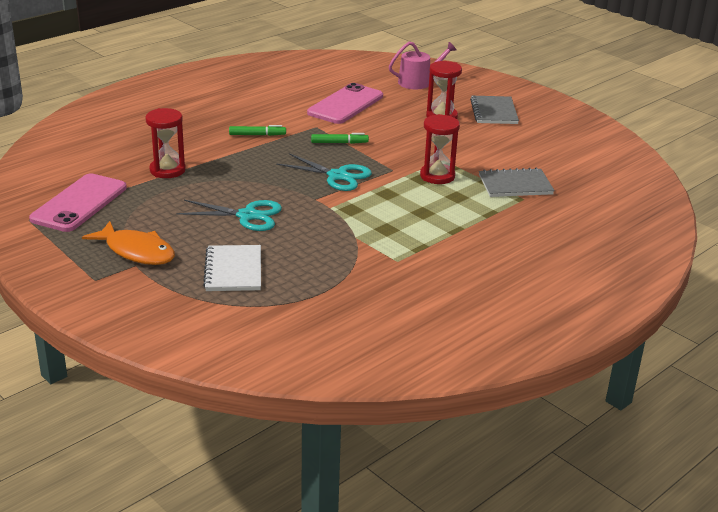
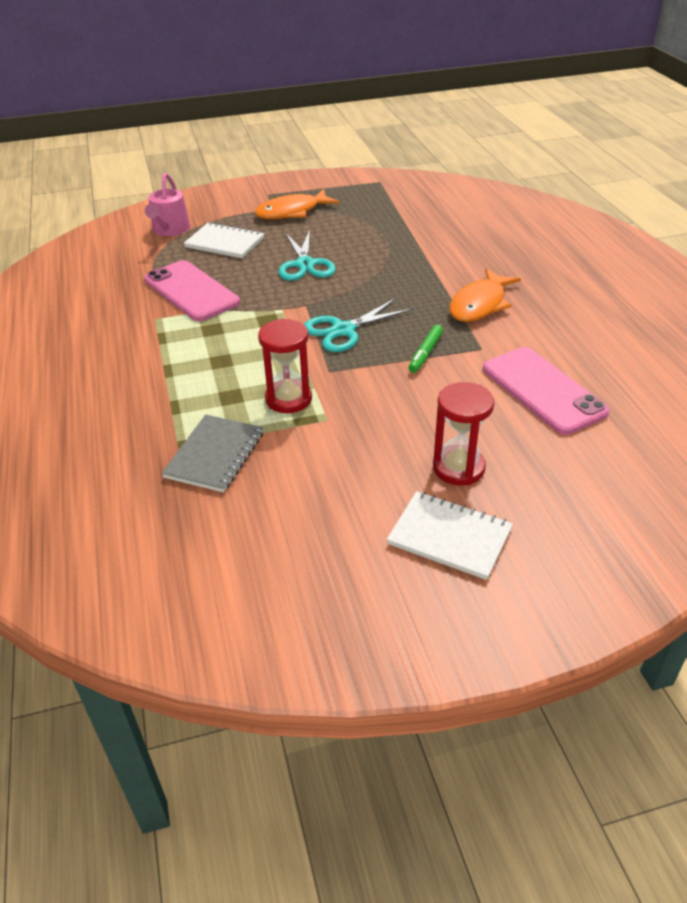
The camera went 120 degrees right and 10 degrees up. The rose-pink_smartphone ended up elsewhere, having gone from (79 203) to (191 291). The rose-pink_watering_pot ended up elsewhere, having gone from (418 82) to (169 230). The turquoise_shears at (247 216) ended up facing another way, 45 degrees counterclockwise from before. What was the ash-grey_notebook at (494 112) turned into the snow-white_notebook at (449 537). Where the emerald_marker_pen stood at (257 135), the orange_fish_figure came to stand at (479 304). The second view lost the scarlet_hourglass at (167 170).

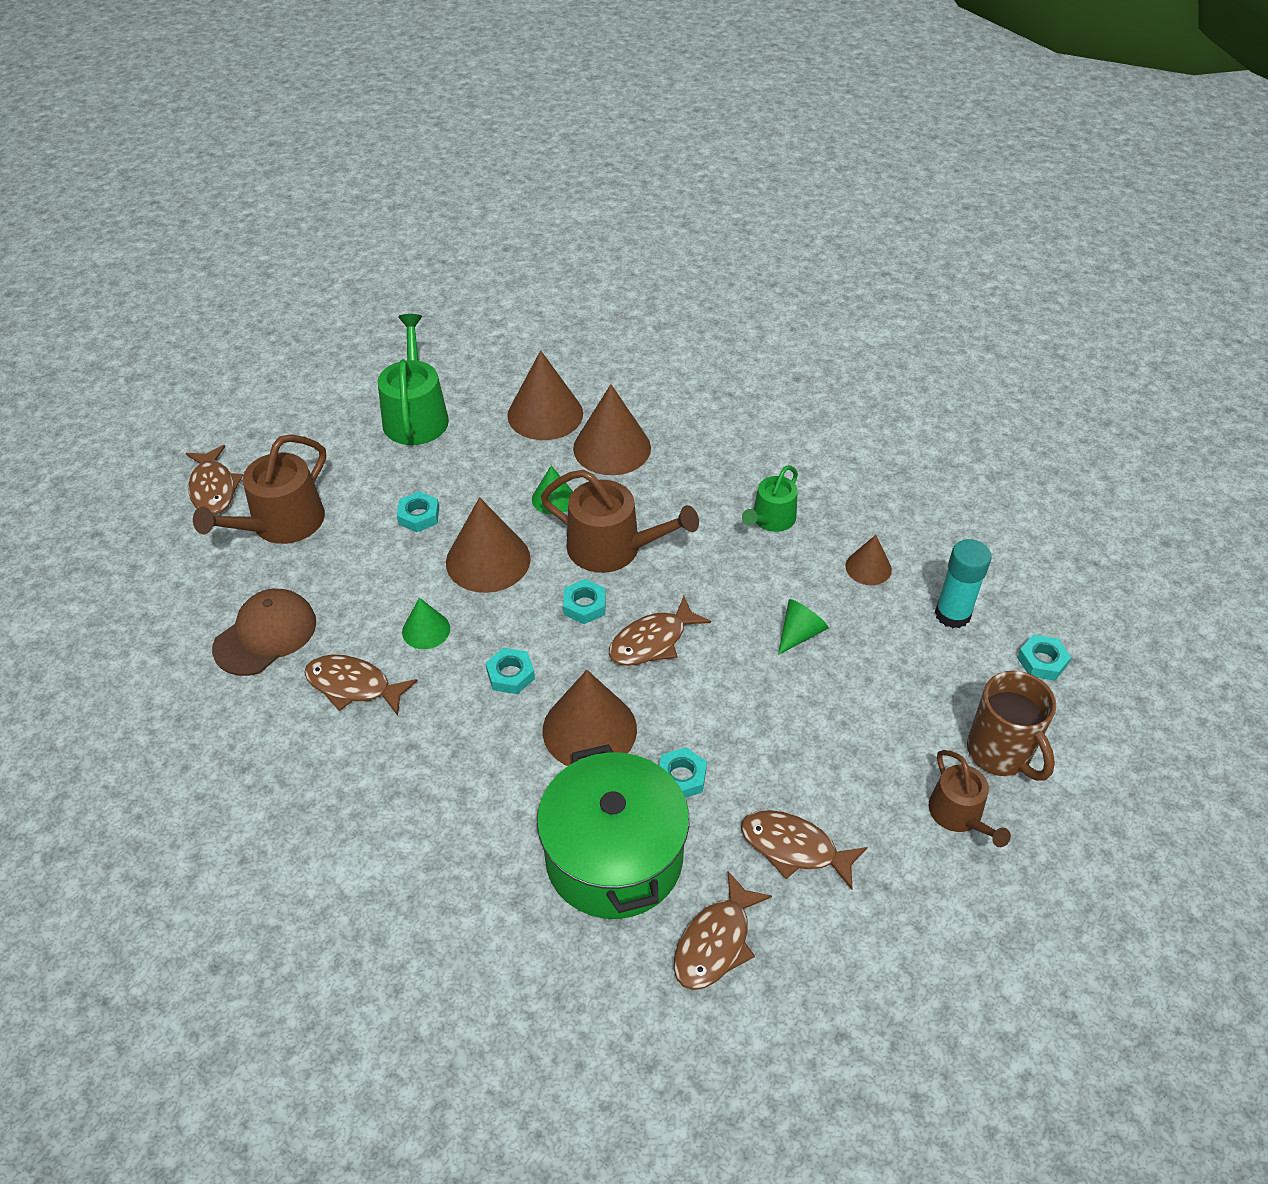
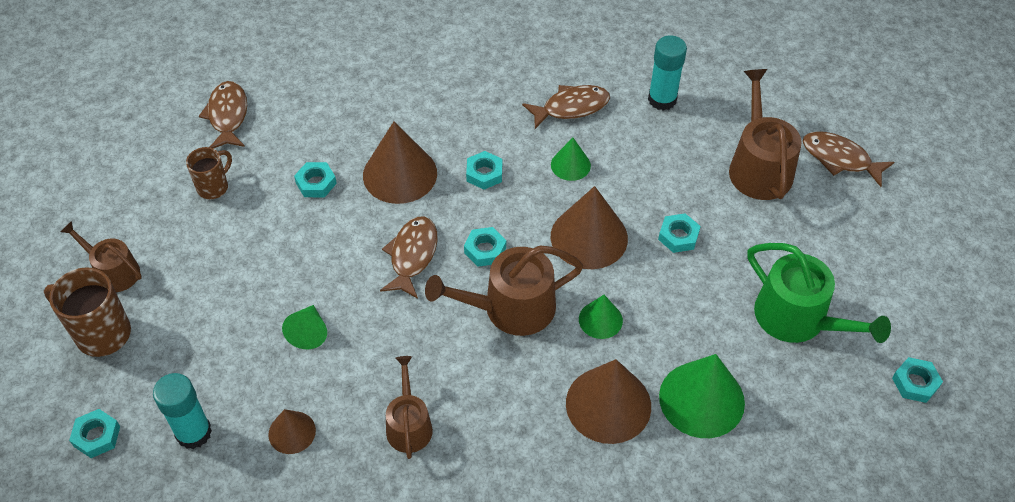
The camera went 140 degrees right and 5 degrees up. Where the brown_fish_figure stood at (794 848), the brown_coffee_mug came to stand at (214 187). What was the emerald_watering_pot at (771 519) turned into the brown_watering_pot at (409 424). Where the brown_peaked_cap stood at (265 635), the turquoise_glue_stick came to stand at (662 99). What was the brown_solid_cone at (545 414) turned into the emerald_solid_cone at (701 399). The second view gained the turquoise_hexagon_nut at (915 383). The second view lost the emerald_stockpot at (614 857).

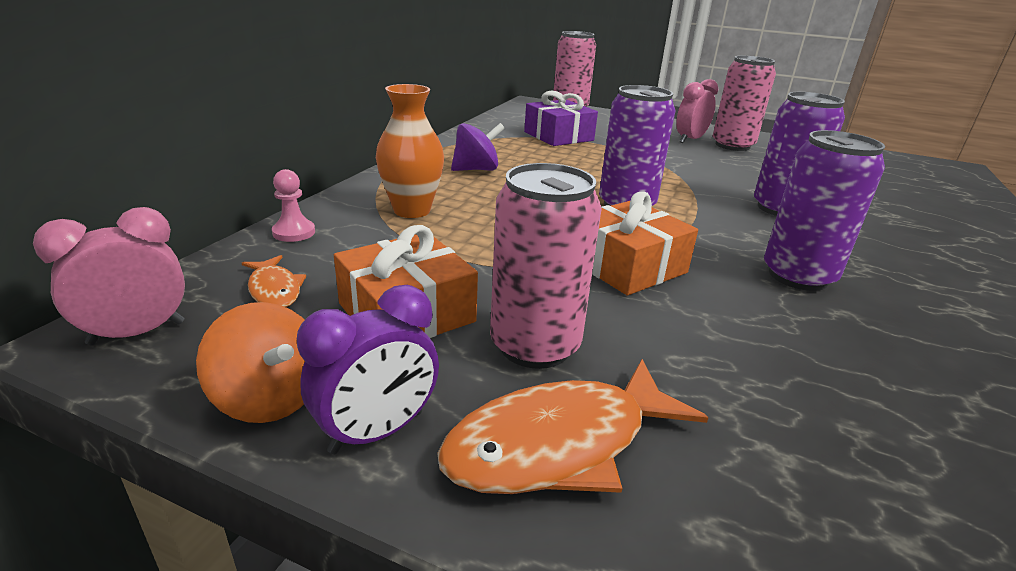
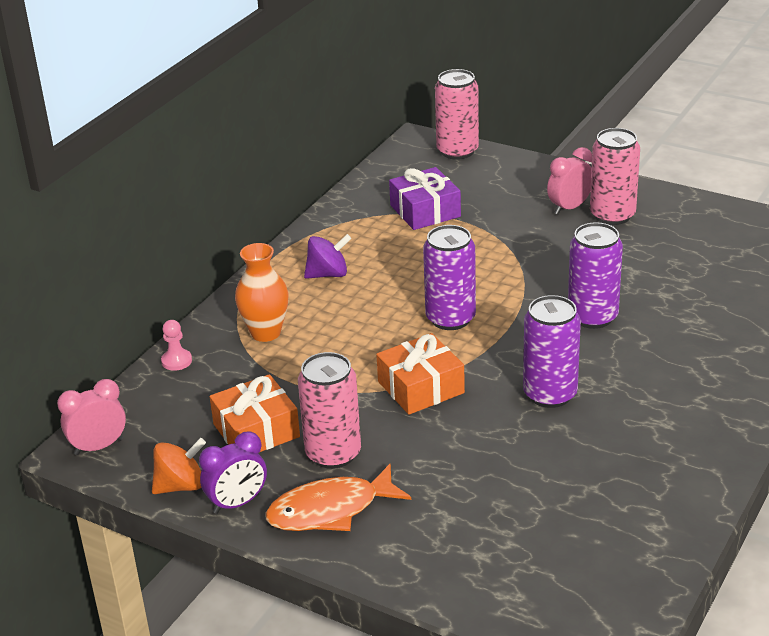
The camera went 10 degrees right and 5 degrees up. The orange_whirligig at (270 398) ended up facing another way, 75 degrees counterclockwise from before. The second view lost the orange_fish_figure at (274 290).

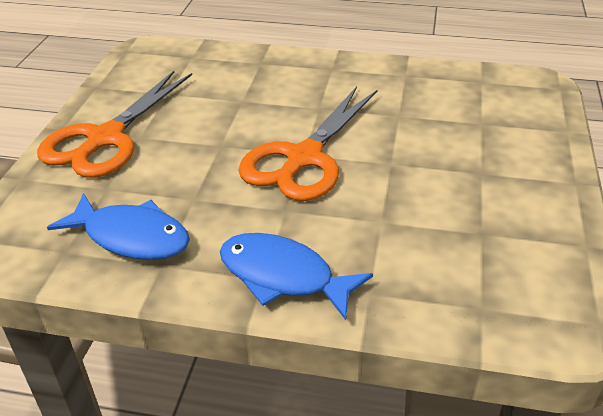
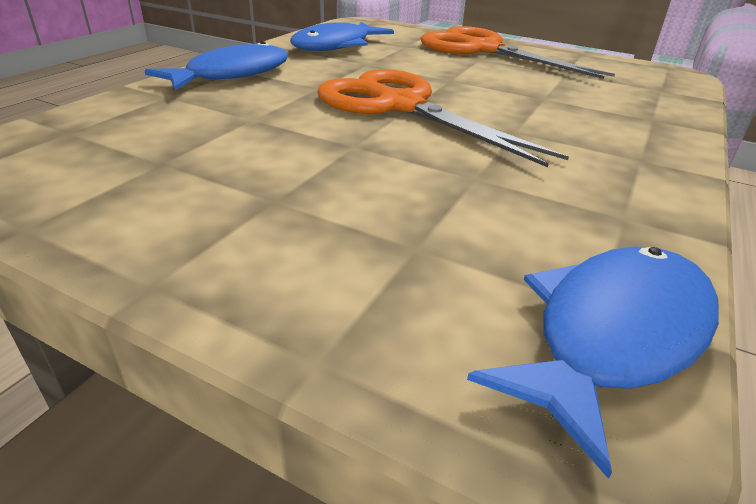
The camera went 105 degrees right and 5 degrees down. The second view gained the royal_blue_fish_figure at (612 335).

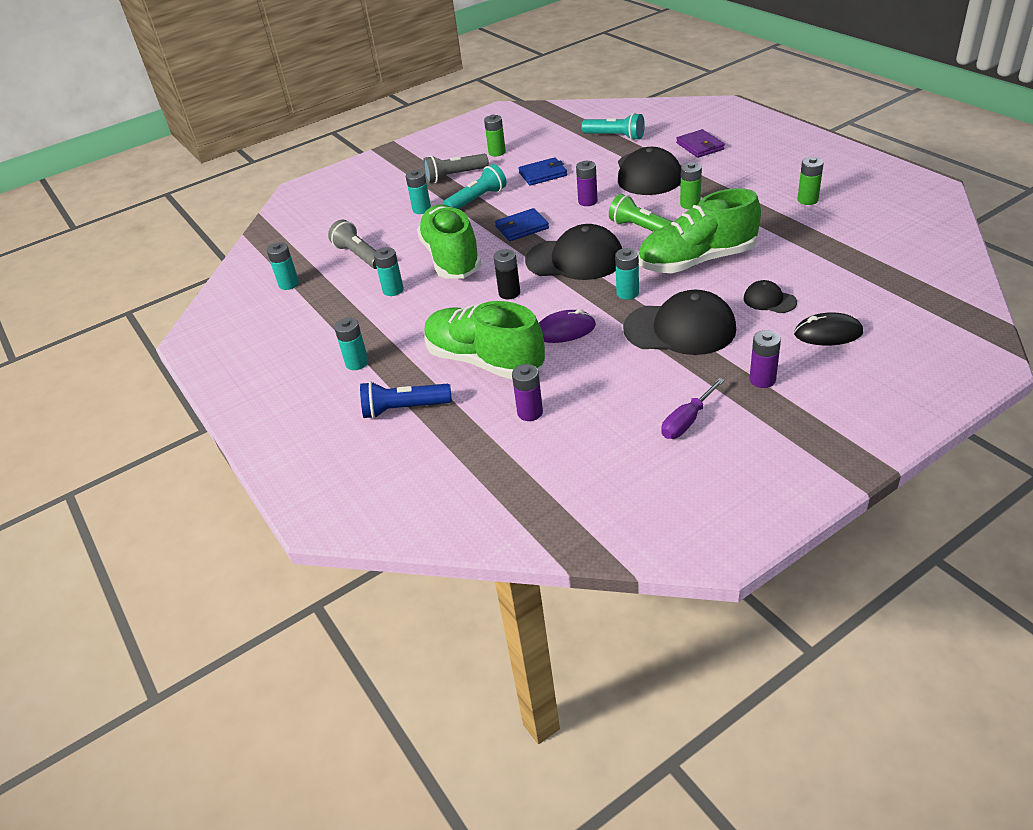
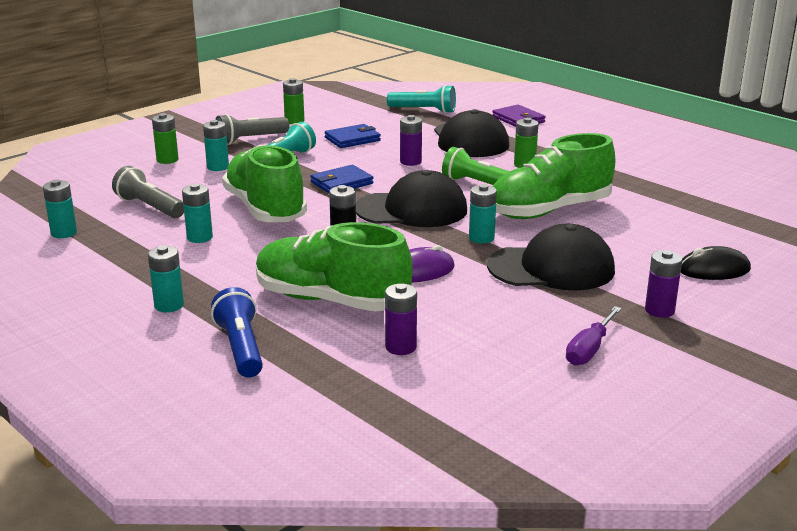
The camera went 15 degrees left and 15 degrees down. The emerald_battery ended up elsewhere, having gone from (807 200) to (167 160). The royal_blue_torch at (404 409) ended up facing another way, 90 degrees clockwise from before. The second view lost the ebony_peaked_cap at (769 300).

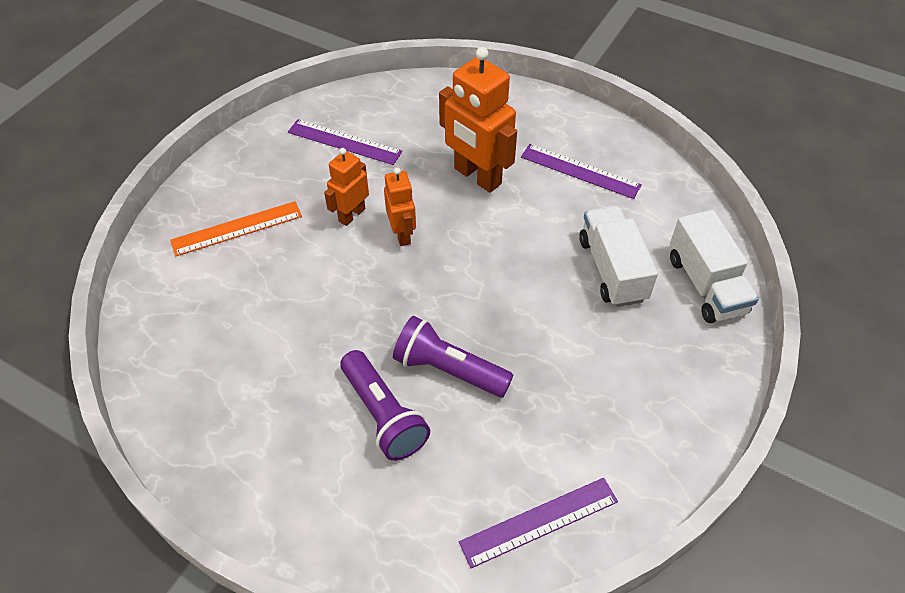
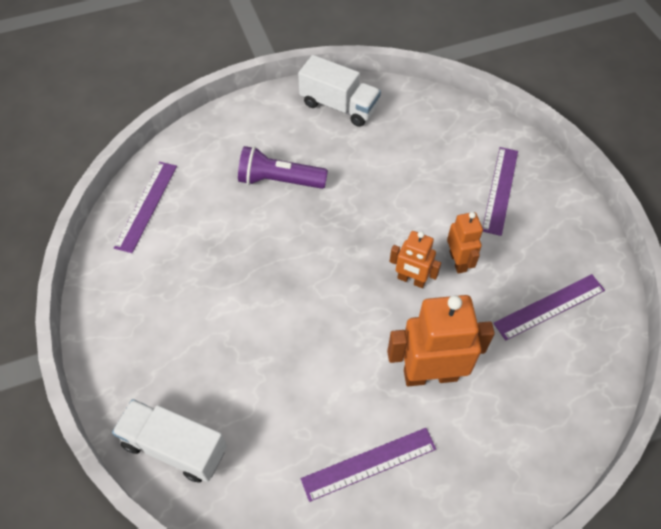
The camera went 130 degrees right and 5 degrees up. The snow-white_truck ended up elsewhere, having gone from (612 269) to (339 106). What was the orange_ruler at (237 228) turned into the royal_purple_ruler at (500 190). The second view lost the royal_purple_torch at (448 369).

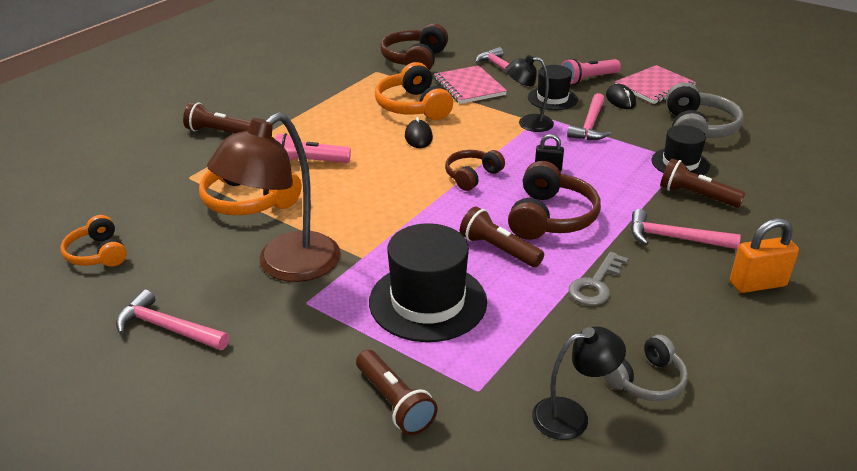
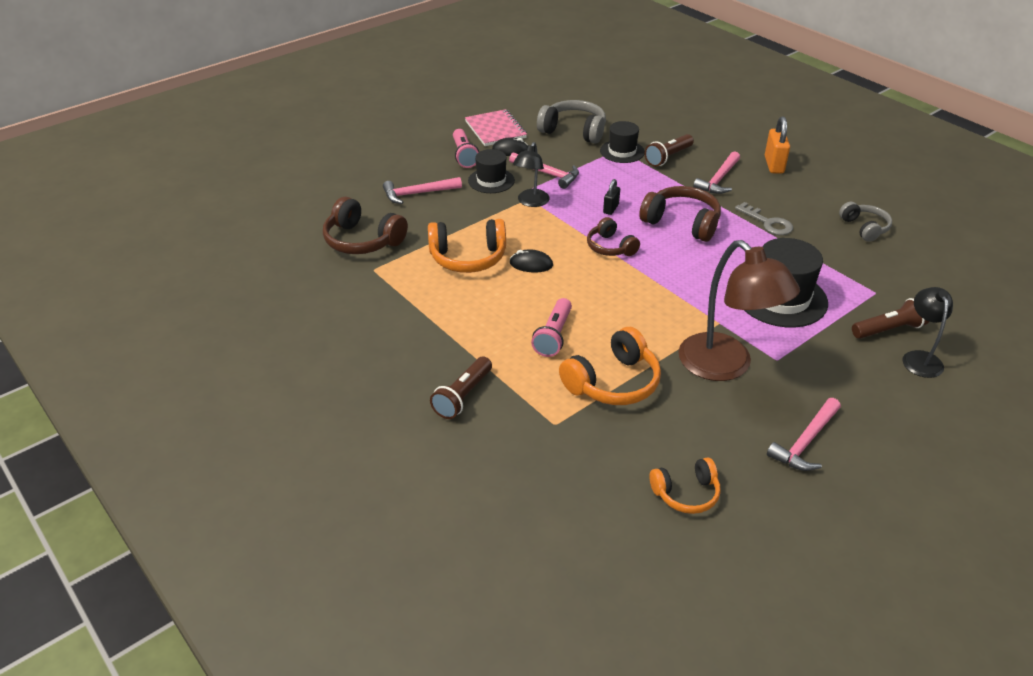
The camera went 75 degrees left and 5 degrees up. The ebony_desk_lamp ended up elsewhere, having gone from (571 416) to (919 358). The second view lost the rose-pink_notebook at (469 87). The second view lost the brown_torch at (498 249).

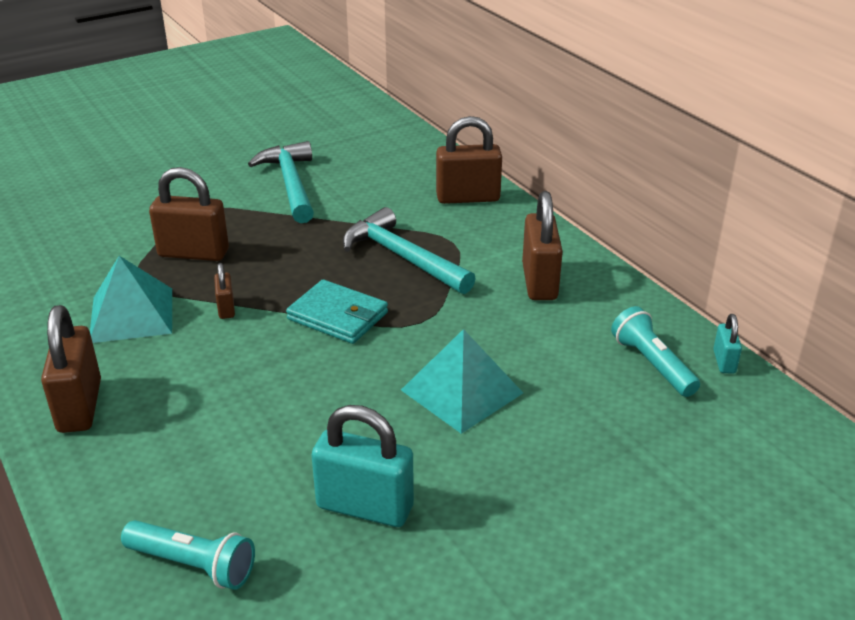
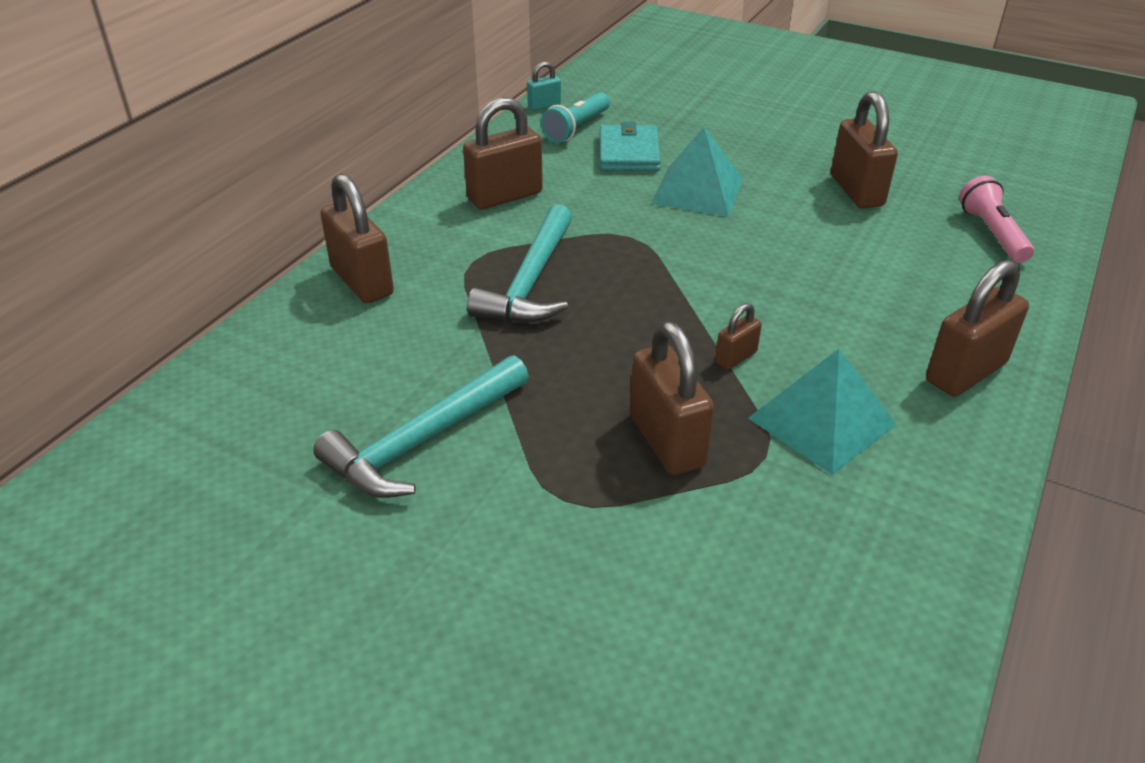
The camera went 120 degrees left and 5 degrees up. The turquoise_card_wallet ended up elsewhere, having gone from (338 316) to (628 153). What was the turquoise_small_lock at (365 507) turned into the brown_small_lock at (856 191). What was the turquoise_torch at (193 565) turned into the rose-pink_torch at (992 233).

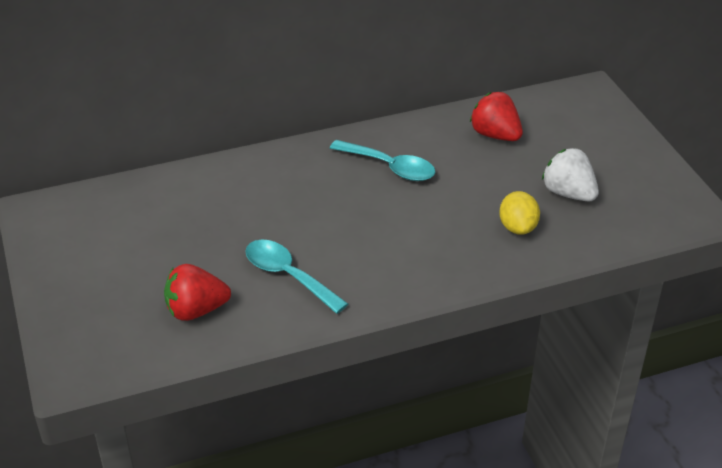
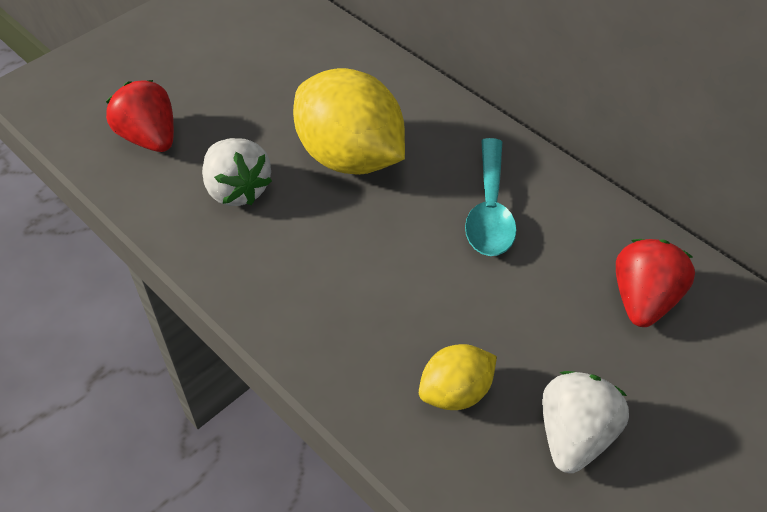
The camera went 65 degrees right and 10 degrees up. Where the turquoise_tablespoon stood at (288 276), the snow-white_toy_strawberry came to stand at (237 190). The second view gained the yellow_citrus_fruit at (350 157).

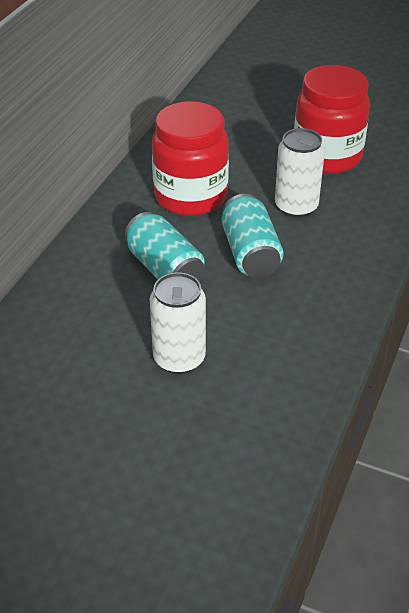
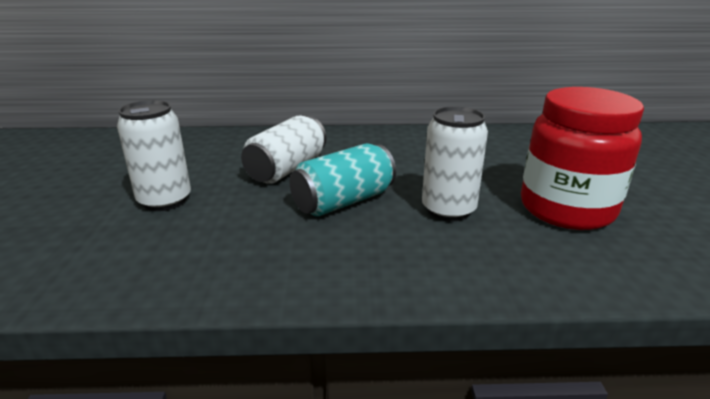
The camera went 65 degrees right and 15 degrees down. What was the turquoise_tin at (165 270) turned into the snow-white_tin at (286 169). The second view lost the scarlet_jam_jar at (190 196).

